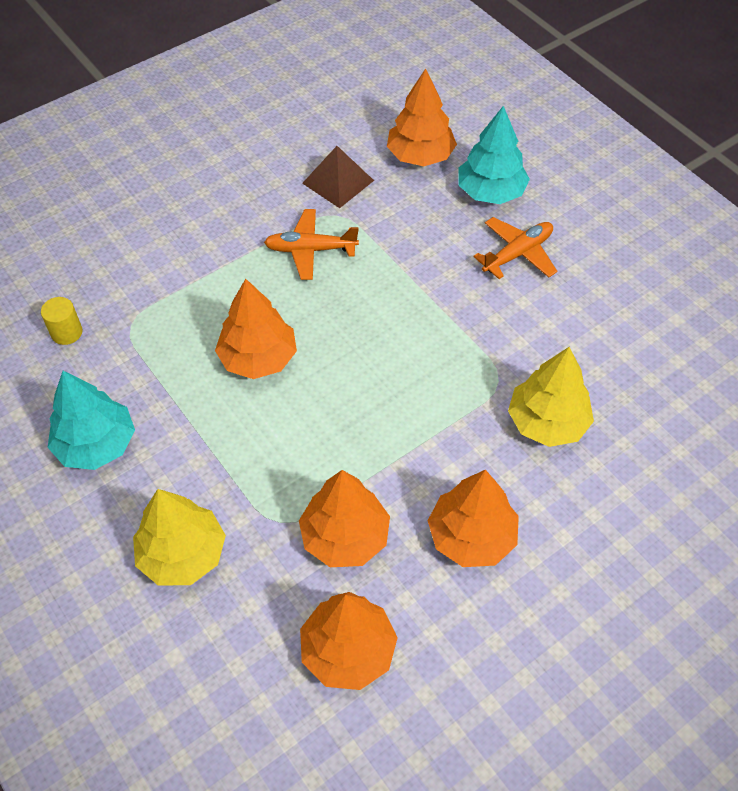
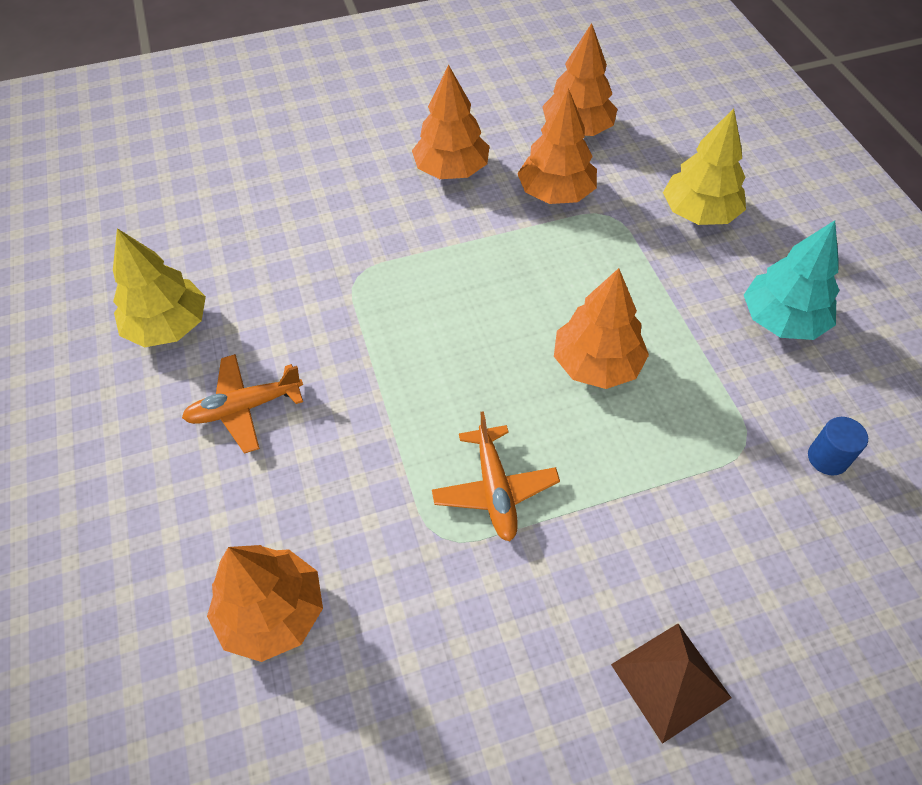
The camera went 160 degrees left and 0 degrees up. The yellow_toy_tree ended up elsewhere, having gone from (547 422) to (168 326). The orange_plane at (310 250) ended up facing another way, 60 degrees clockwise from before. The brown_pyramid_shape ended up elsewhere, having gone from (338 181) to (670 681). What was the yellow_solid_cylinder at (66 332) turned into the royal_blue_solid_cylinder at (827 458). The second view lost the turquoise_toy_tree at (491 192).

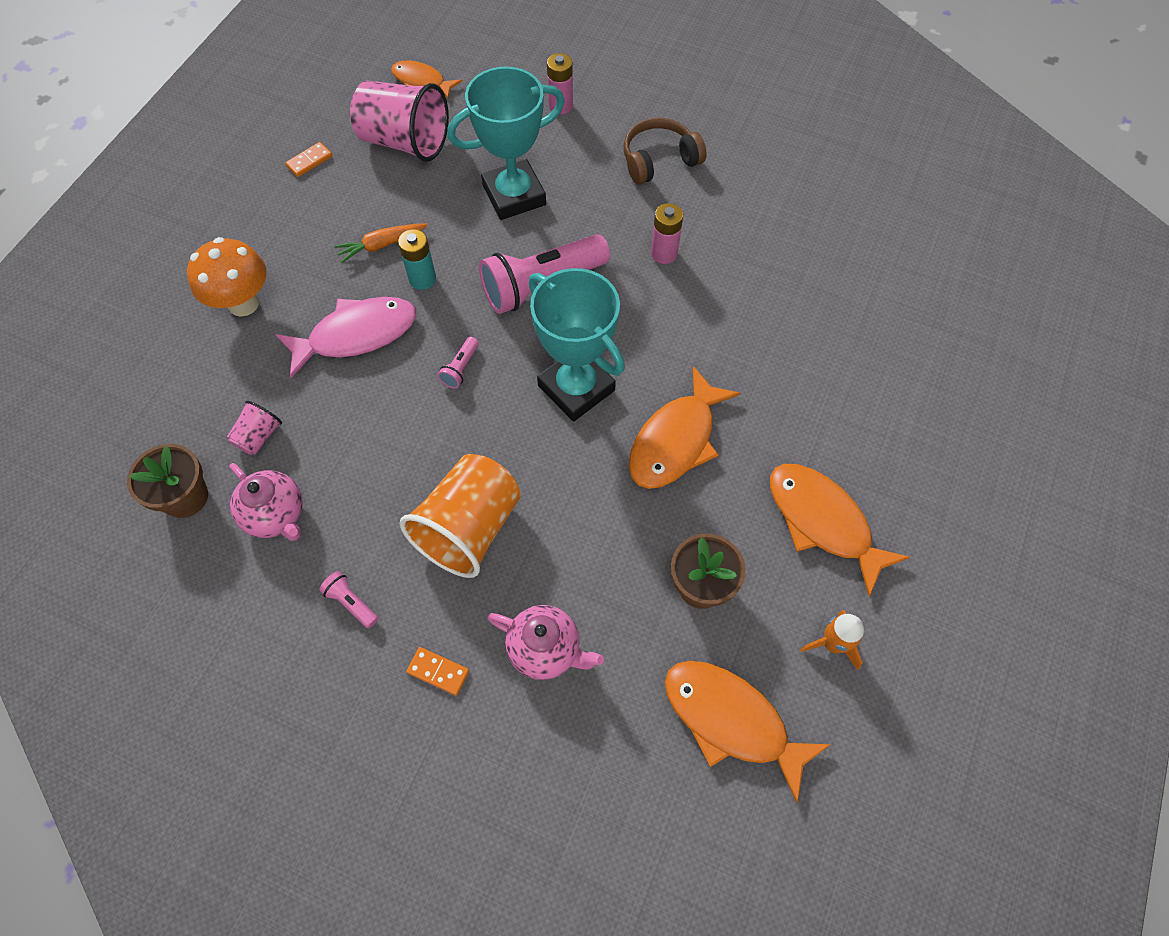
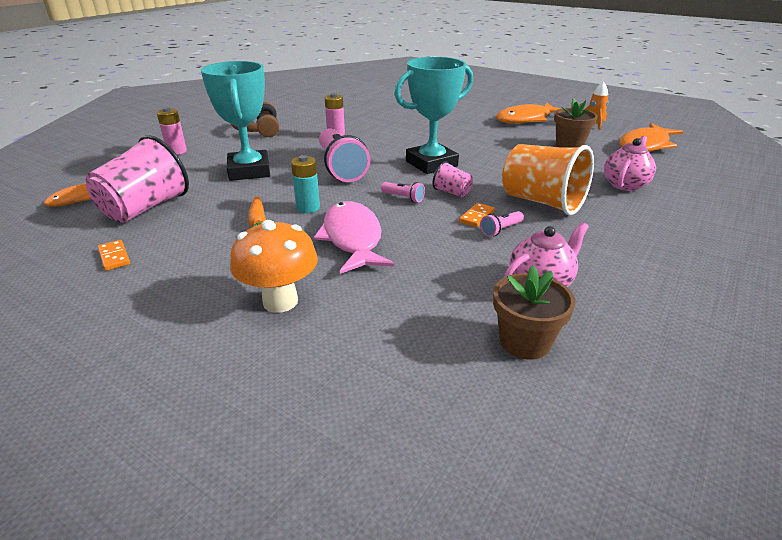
The camera went 80 degrees left and 30 degrees down. The rose-pink_cup ended up elsewhere, having gone from (259 436) to (452 192). The orange_domino_tile ended up elsewhere, having gone from (438 672) to (476 217). The rose-pink_torch ended up elsewhere, having gone from (351 603) to (501 230). The second view lost the orange_fish_figure at (676 440).

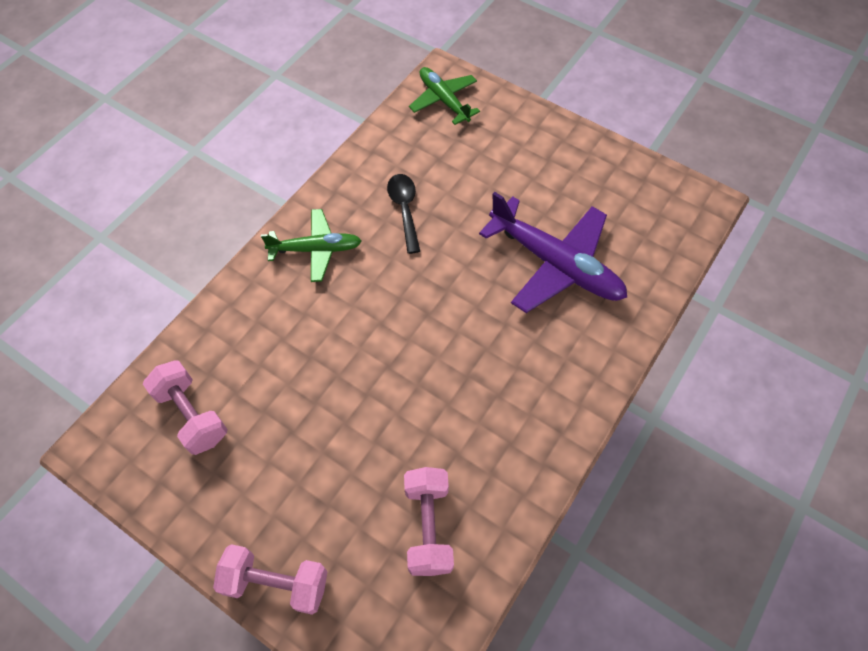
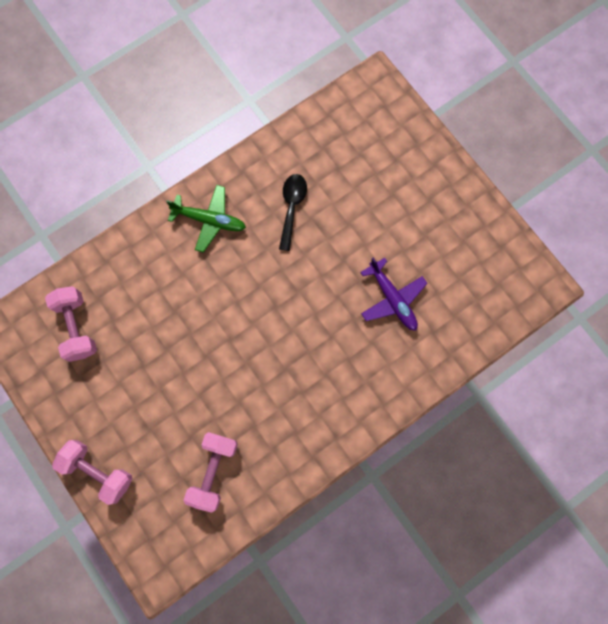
The camera went 20 degrees right and 15 degrees up. The size of the royal_purple_plane at (555 264) changed by a factor of 0.61. The second view lost the emerald_plane at (444 100).

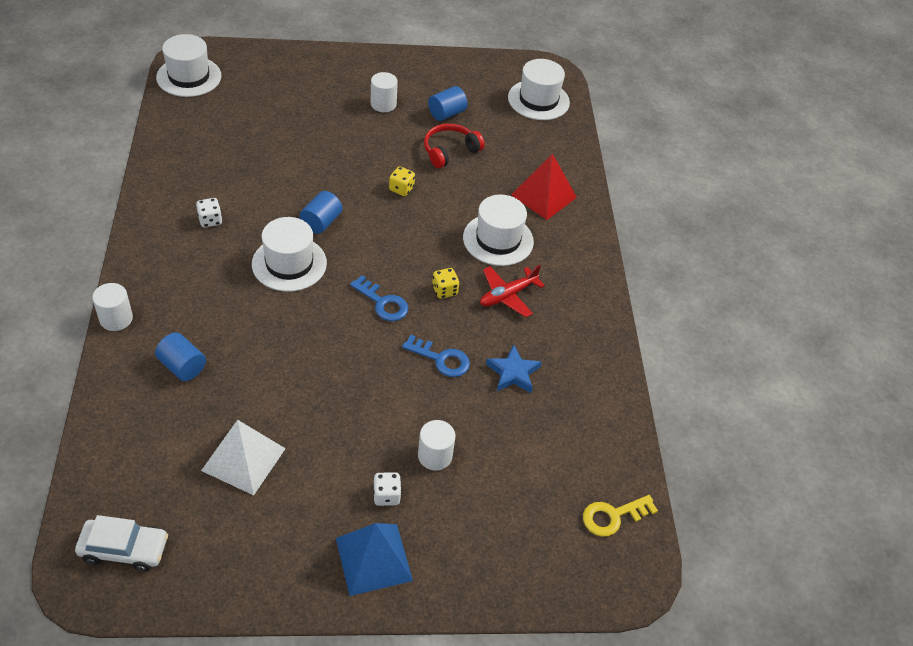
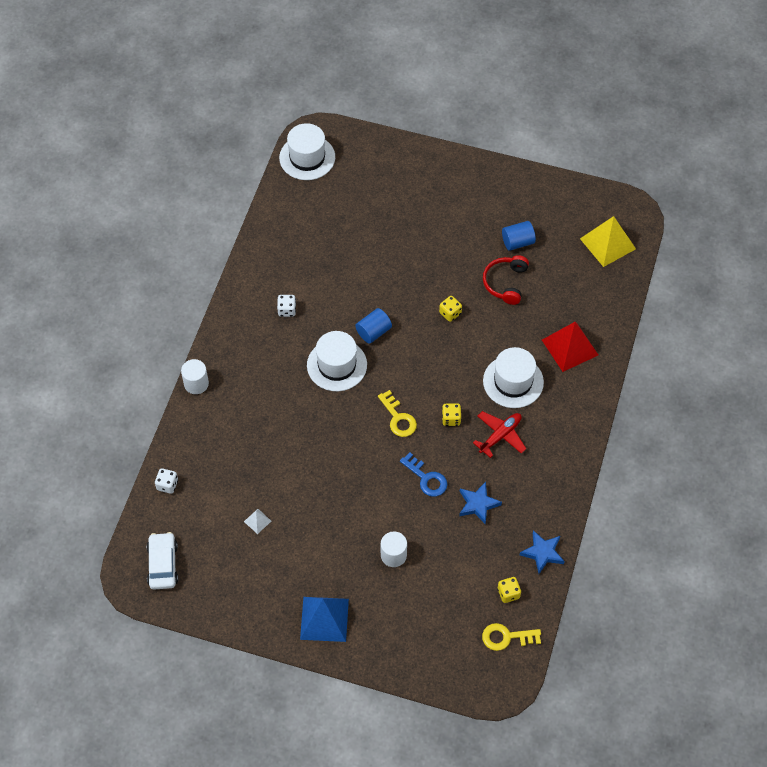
The camera went 25 degrees right and 10 degrees up. The snow-white_automobile at (124 549) ended up facing another way, 120 degrees counterclockwise from before. The snow-white_die ended up elsewhere, having gone from (386 495) to (167 485). The size of the snow-white_pyramid_shape at (243 459) changed by a factor of 0.45. What was the royal_blue_door_key at (383 303) turned into the yellow_door_key at (398 418). The scarlet_plane at (507 295) ended up facing another way, 150 degrees clockwise from before. The scarlet_over-ear_headphones at (449 151) ended up facing another way, 60 degrees counterclockwise from before. The second view gained the yellow_die at (508 593). The second view gained the royal_blue_star_shape at (542 553). Where the snow-white_top_hat stood at (538 100), the yellow_pyramid_shape came to stand at (607 243). The second view lost the royal_blue_solid_cylinder at (182 366). The second view lost the snow-white_solid_cylinder at (383 104).

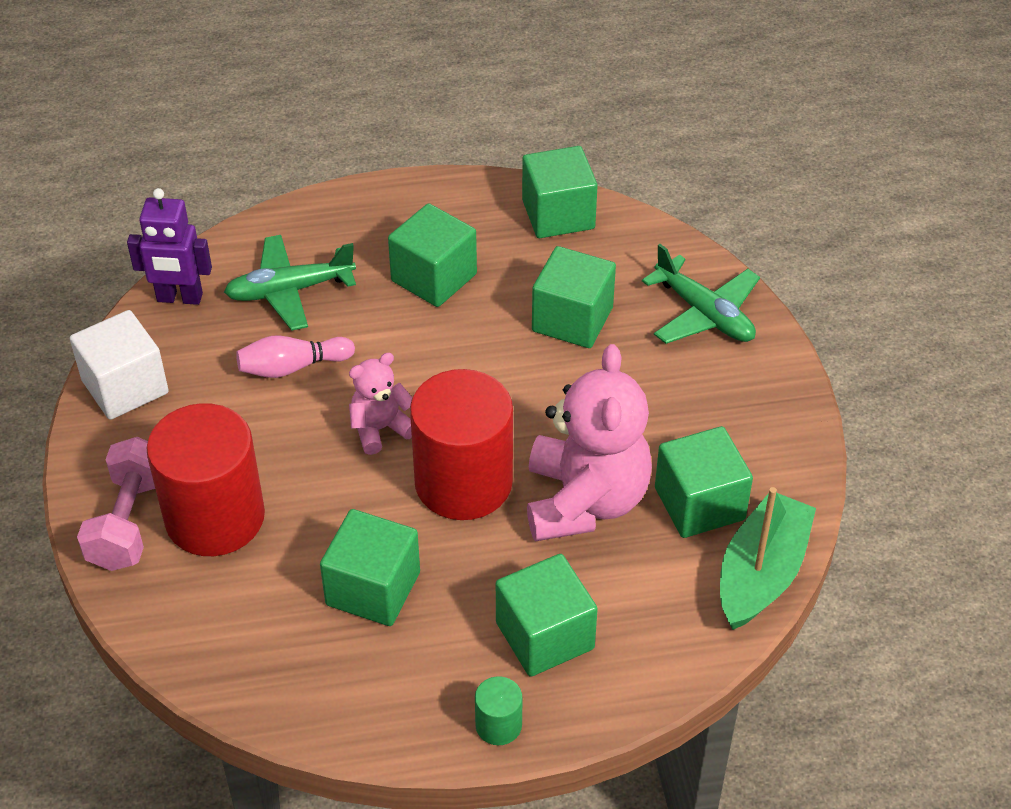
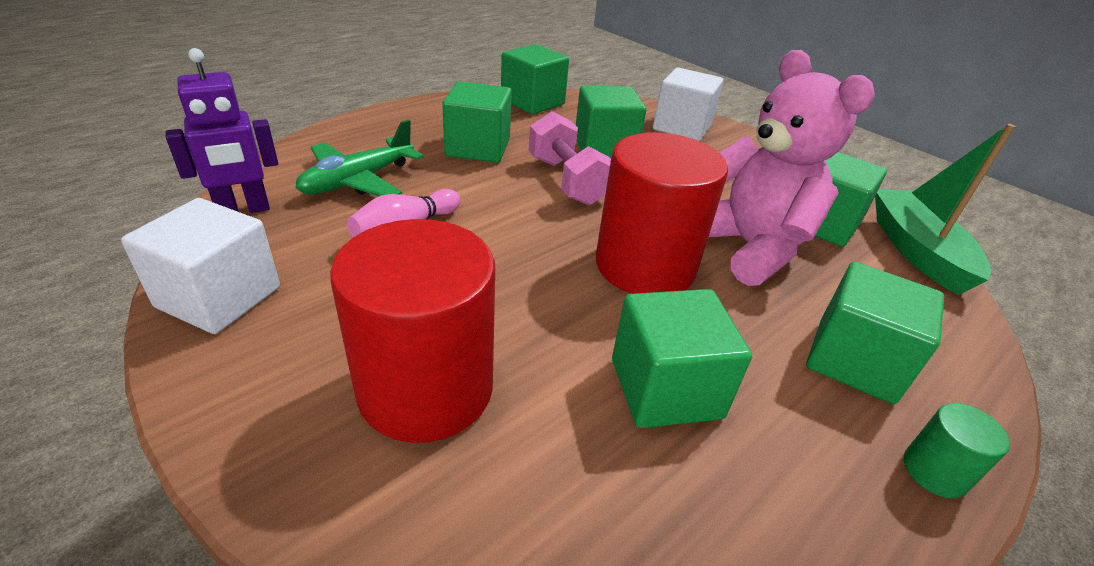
The camera went 35 degrees left and 10 degrees down. The rose-pink_hand_weight ended up elsewhere, having gone from (129 522) to (567 181). Where the emerald_plane stood at (704 314), the snow-white_block came to stand at (682 127). The second view lost the rose-pink_teddy_bear at (380 429).

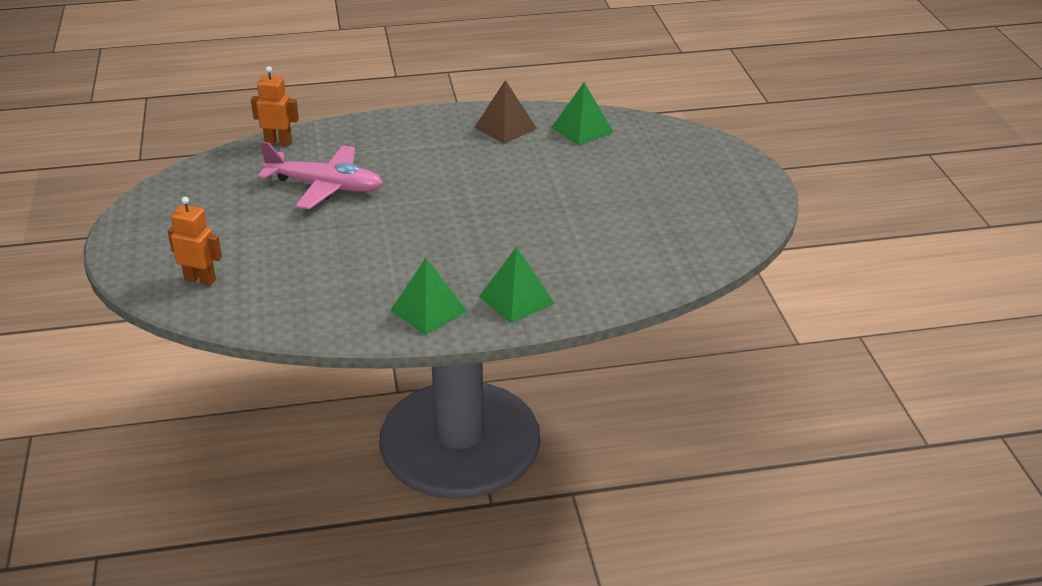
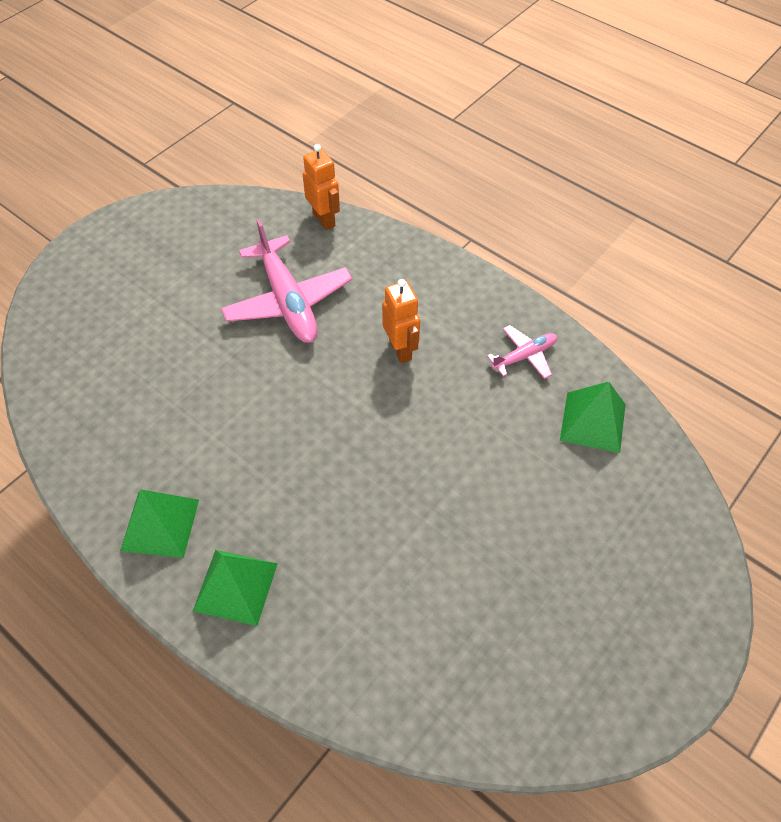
The camera went 50 degrees right and 20 degrees up. The orange_robot ended up elsewhere, having gone from (200 279) to (401 350). Where the brown_pyramid_shape stood at (505 127), the rose-pink_plane came to stand at (524 356).

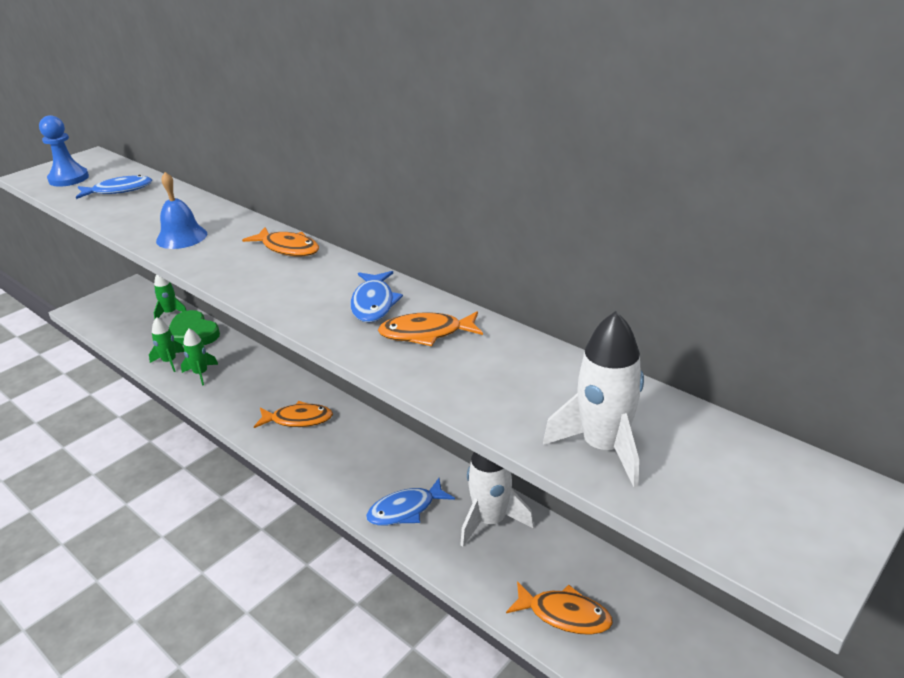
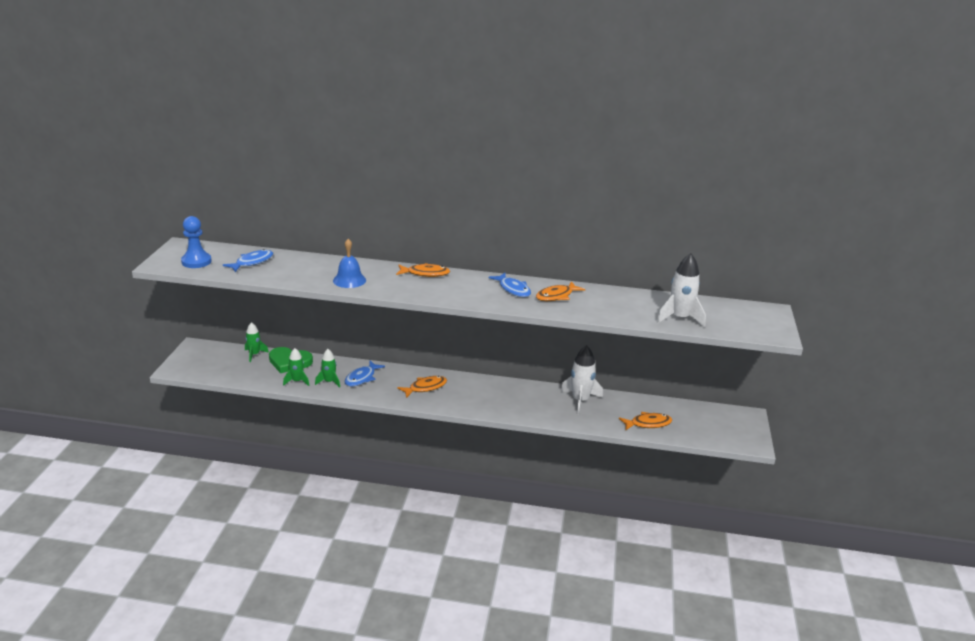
The camera went 35 degrees left and 5 degrees down. The royal_blue_fish_figure ended up elsewhere, having gone from (405 510) to (362 378).

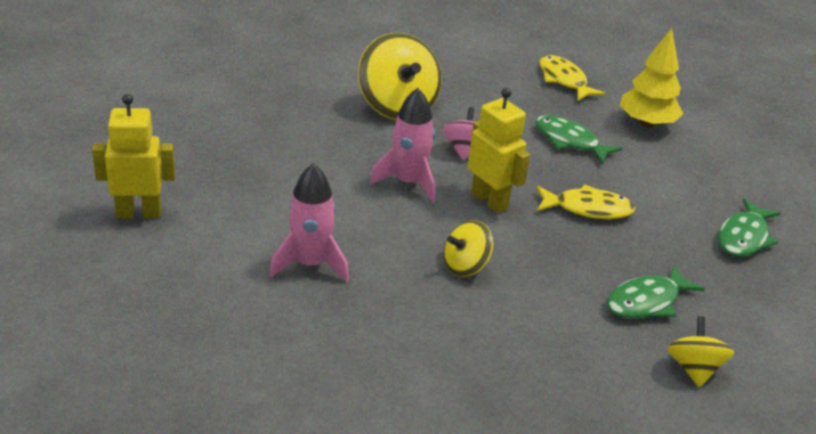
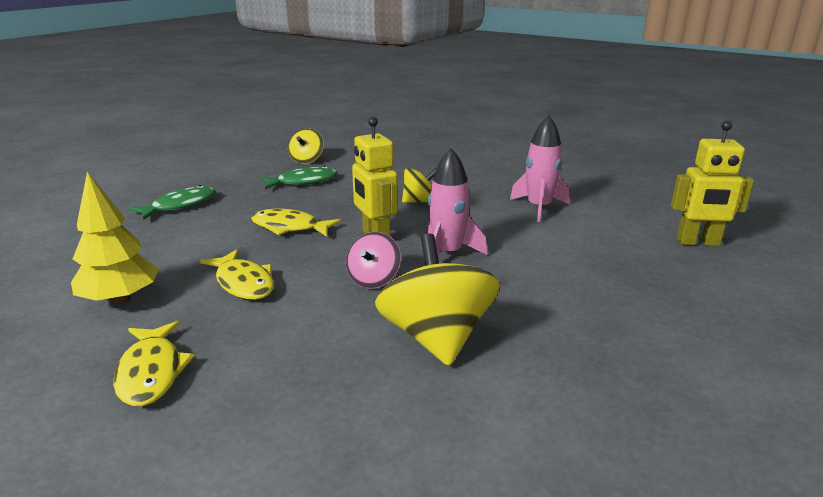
The camera went 165 degrees left and 10 degrees down. What was the emerald_fish_figure at (569 141) turned into the yellow_fish_figure at (244 283).

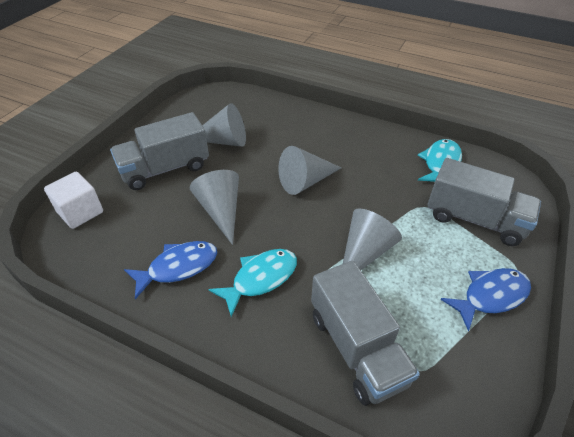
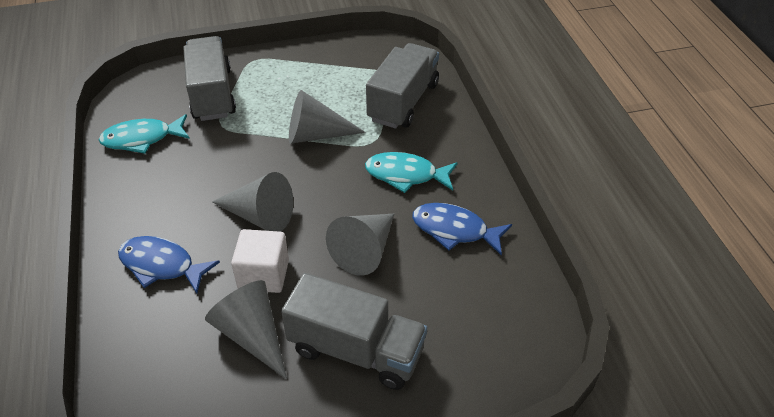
The camera went 130 degrees left and 0 degrees up. The royal_blue_fish_figure ended up elsewhere, having gone from (490 296) to (162 265). The snow-white_block ended up elsewhere, having gone from (80 212) to (263 274).

